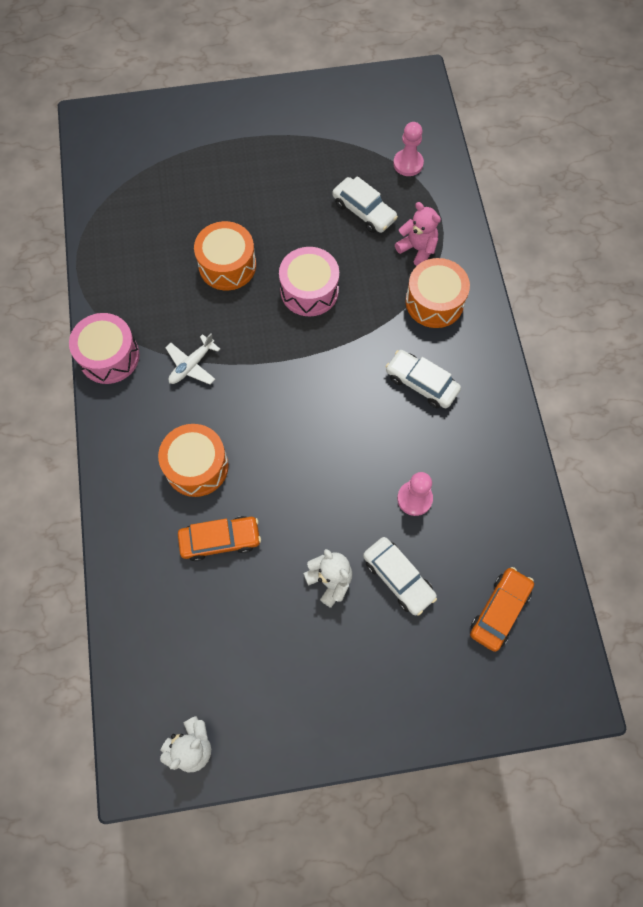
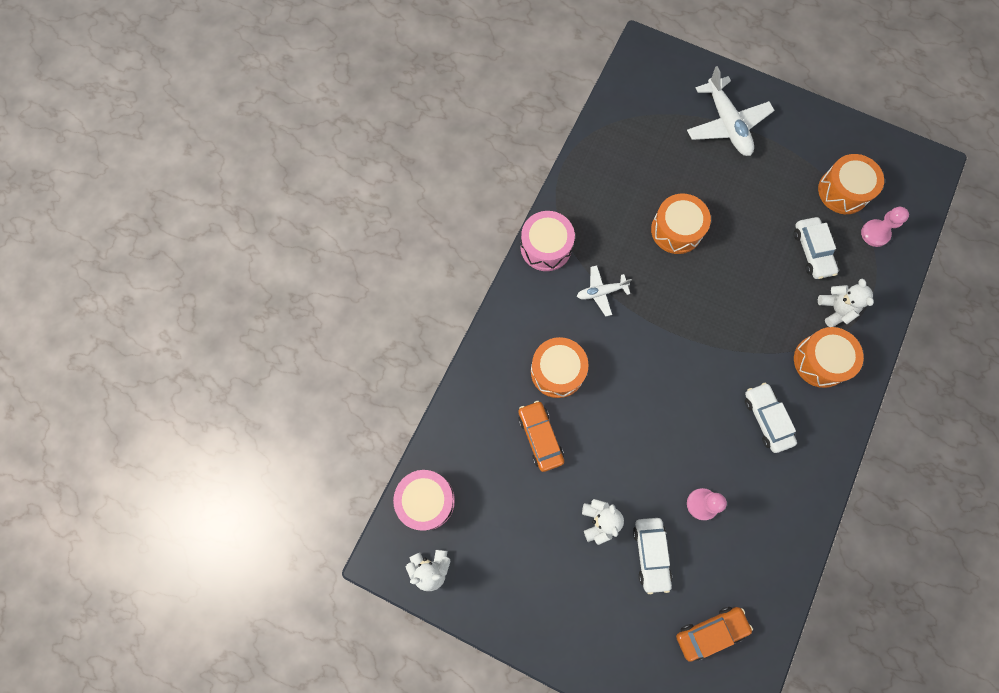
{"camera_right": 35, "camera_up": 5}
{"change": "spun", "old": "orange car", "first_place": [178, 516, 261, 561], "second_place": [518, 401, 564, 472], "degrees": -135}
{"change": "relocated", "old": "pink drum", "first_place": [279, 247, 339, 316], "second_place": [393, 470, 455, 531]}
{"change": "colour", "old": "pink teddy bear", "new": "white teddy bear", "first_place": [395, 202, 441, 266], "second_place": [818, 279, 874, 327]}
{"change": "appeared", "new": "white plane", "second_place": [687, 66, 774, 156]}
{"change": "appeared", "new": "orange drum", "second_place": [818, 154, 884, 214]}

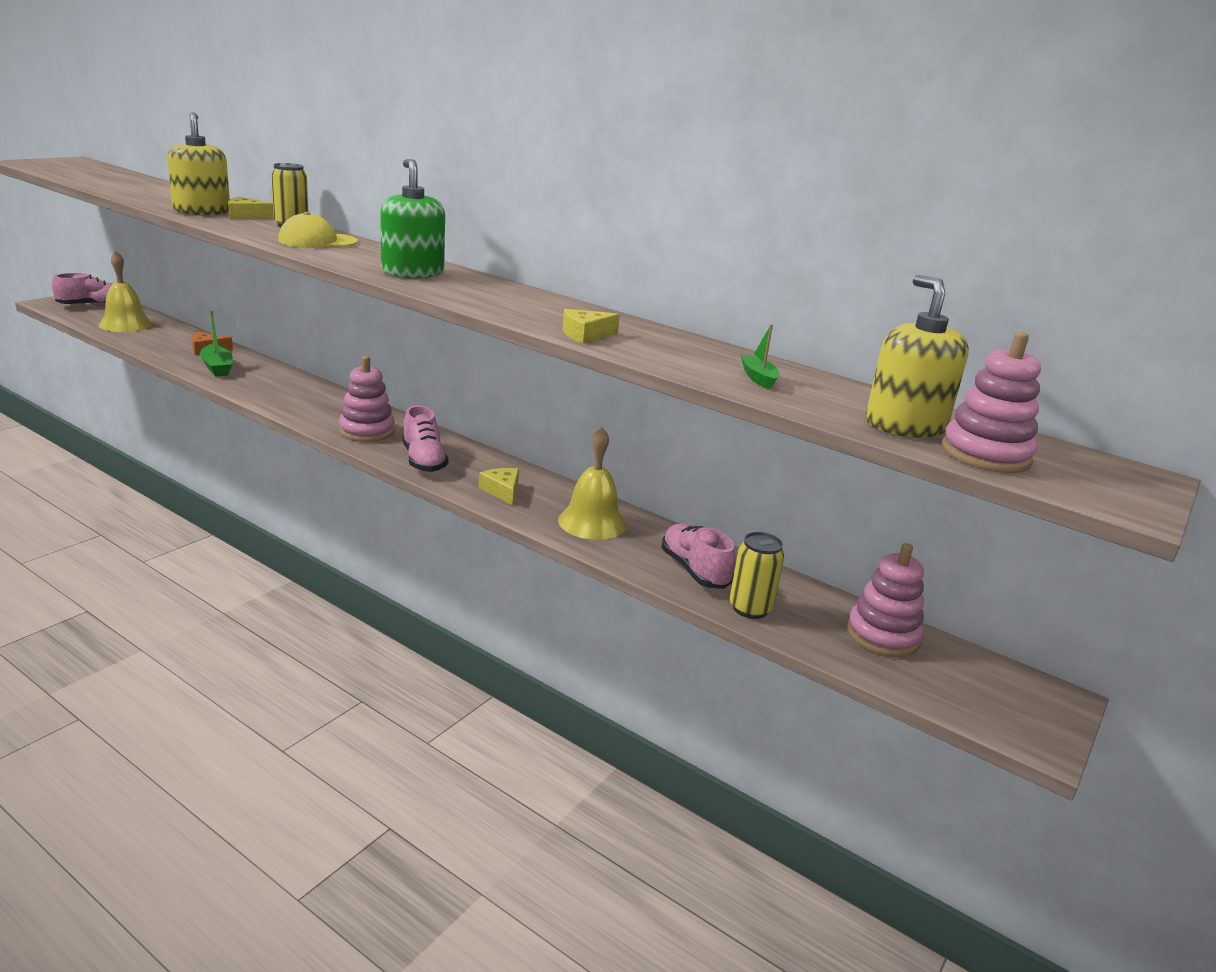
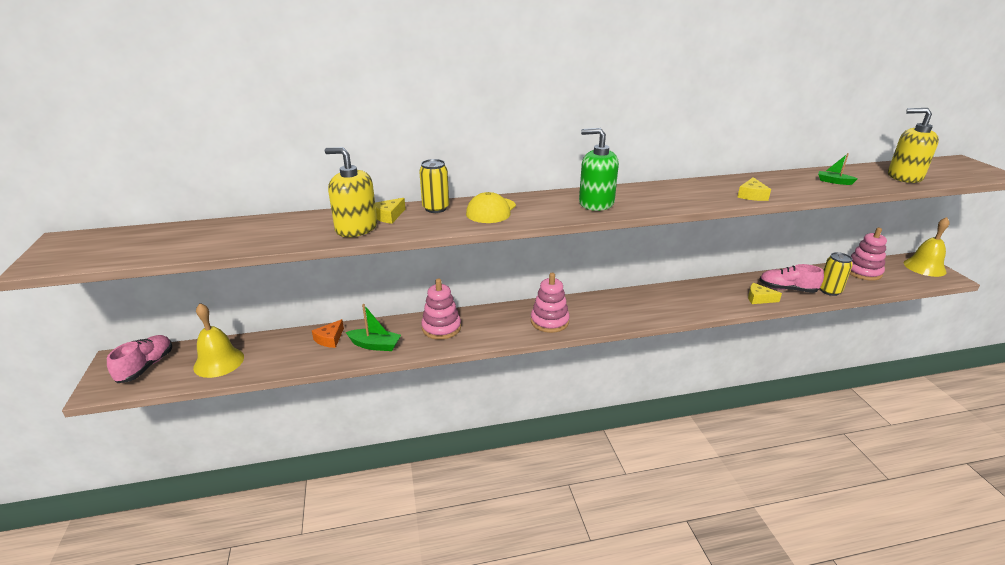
{"camera_right": -45, "camera_up": 5}
{"change": "missing", "old": "pink shoe", "first_place": [402, 405, 449, 472]}
{"change": "relocated", "old": "yellow cheese", "first_place": [479, 468, 519, 505], "second_place": [748, 283, 782, 304]}
{"change": "relocated", "old": "yellow bell", "first_place": [558, 427, 626, 540], "second_place": [904, 217, 949, 277]}
{"change": "relocated", "old": "pink stacking toy", "first_place": [942, 332, 1041, 473], "second_place": [421, 278, 461, 340]}

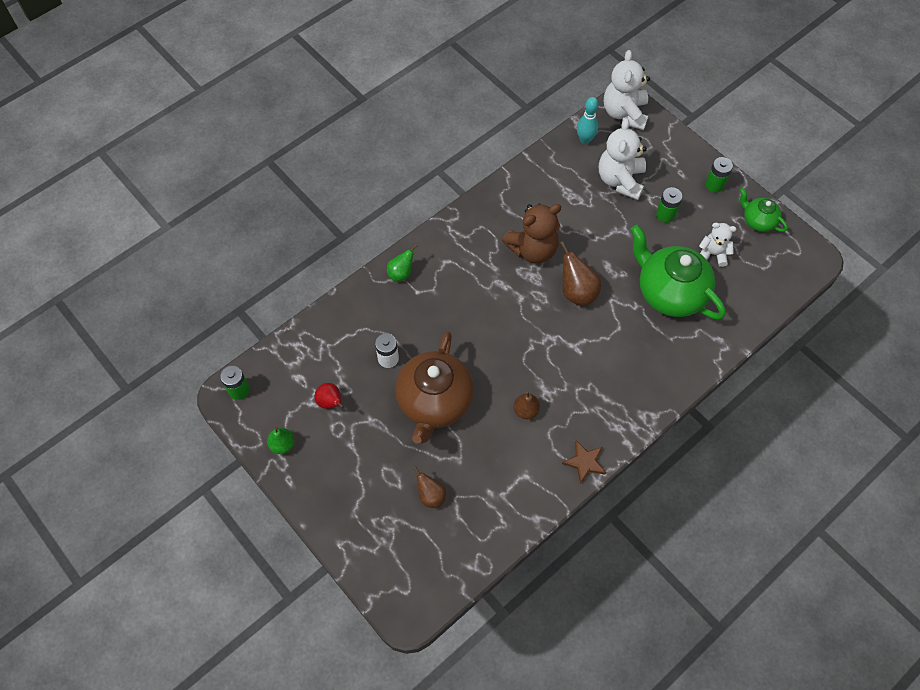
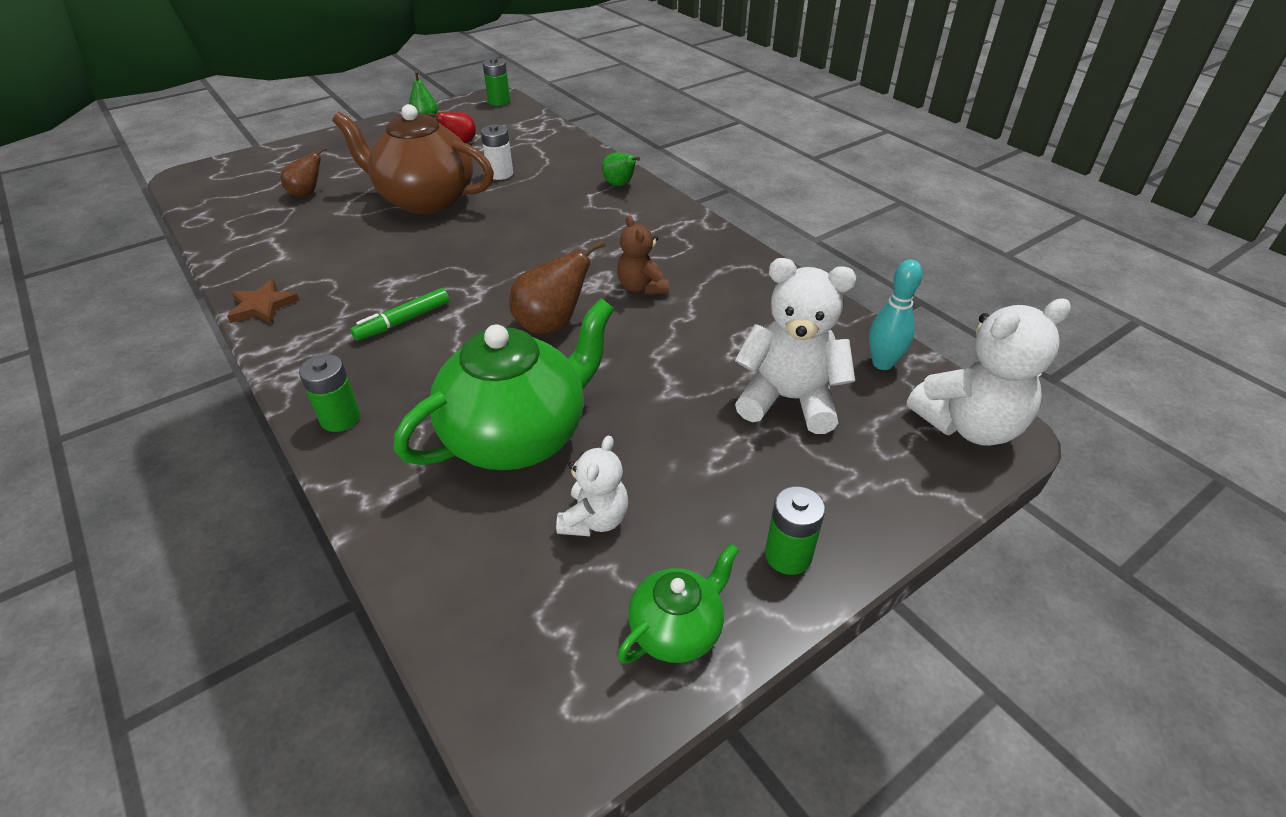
{"camera_right": 95, "camera_up": -20}
{"change": "size", "old": "brown teddy bear", "first_place": [502, 203, 561, 263], "second_place": [617, 215, 669, 295], "factor": 0.59}
{"change": "missing", "old": "brown pear", "first_place": [514, 391, 540, 419]}
{"change": "spun", "old": "white teddy bear", "first_place": [604, 50, 650, 130], "second_place": [907, 298, 1071, 446], "degrees": 150}
{"change": "relocated", "old": "green battery", "first_place": [656, 187, 682, 223], "second_place": [299, 354, 361, 432]}
{"change": "appeared", "new": "green marker", "second_place": [350, 288, 449, 341]}

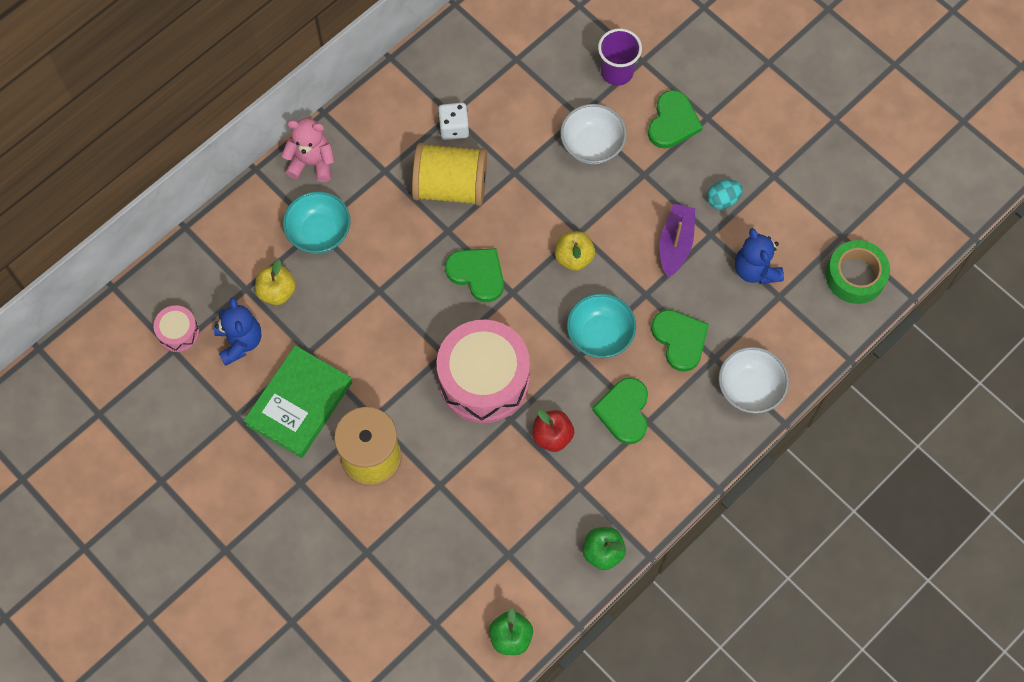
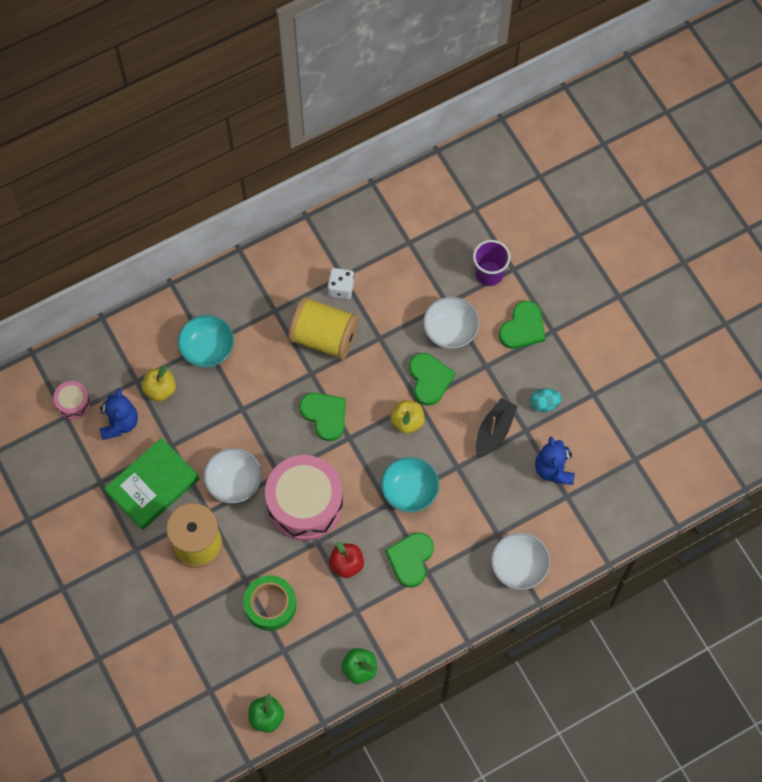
{"camera_right": 15, "camera_up": 0}
{"change": "missing", "old": "pink teddy bear", "first_place": [282, 118, 335, 182]}
{"change": "relocated", "old": "green heart", "first_place": [651, 310, 709, 372], "second_place": [409, 353, 455, 406]}
{"change": "colour", "old": "purple boat", "new": "black boat", "first_place": [659, 204, 695, 277], "second_place": [476, 398, 517, 458]}
{"change": "relocated", "old": "green tape", "first_place": [826, 240, 890, 304], "second_place": [243, 575, 297, 631]}
{"change": "appeared", "new": "white bowl", "second_place": [204, 448, 262, 503]}

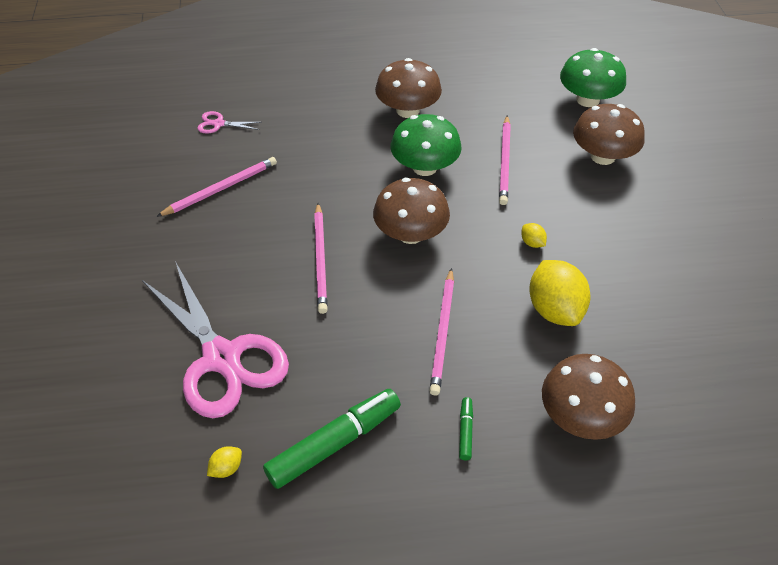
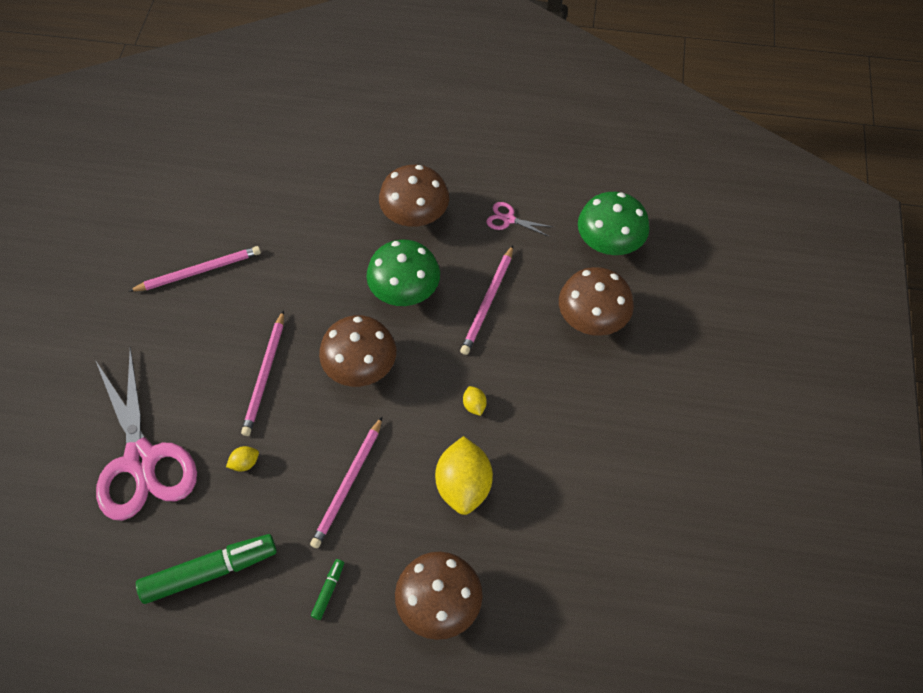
{"camera_right": 15, "camera_up": 10}
{"change": "relocated", "old": "pink scissors", "first_place": [197, 111, 261, 134], "second_place": [486, 202, 553, 236]}
{"change": "relocated", "old": "yellow lemon", "first_place": [207, 446, 242, 478], "second_place": [226, 446, 259, 471]}

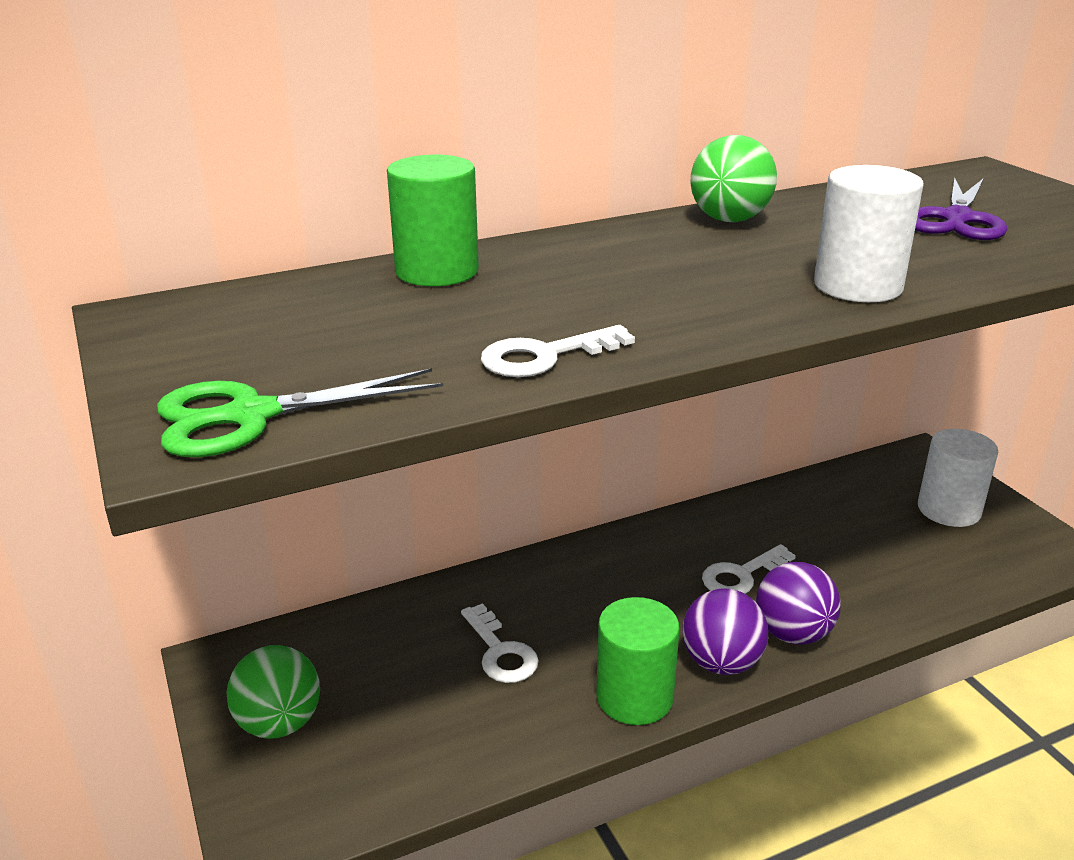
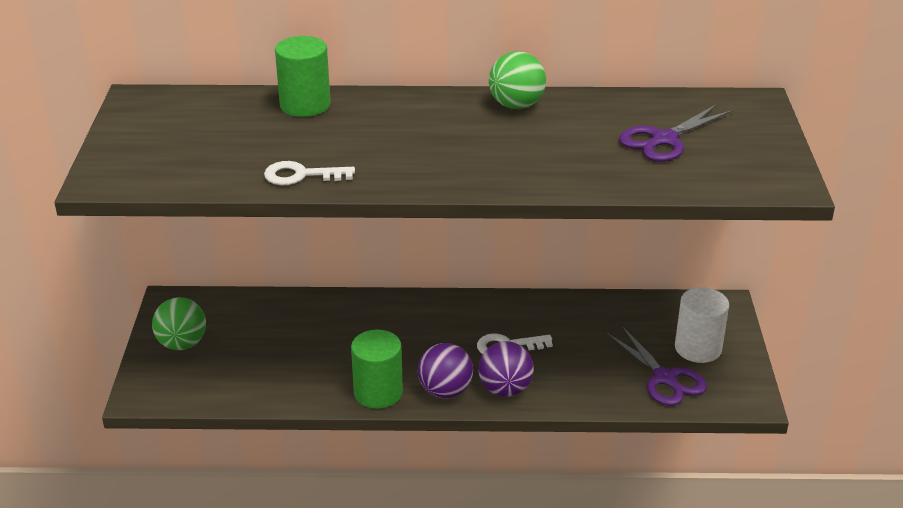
{"camera_right": 25, "camera_up": 5}
{"change": "missing", "old": "green scissors", "first_place": [157, 368, 443, 457]}
{"change": "missing", "old": "white key", "first_place": [461, 603, 539, 683]}
{"change": "missing", "old": "white cylinder", "first_place": [814, 165, 924, 302]}
{"change": "appeared", "new": "purple scissors", "second_place": [607, 326, 707, 406]}

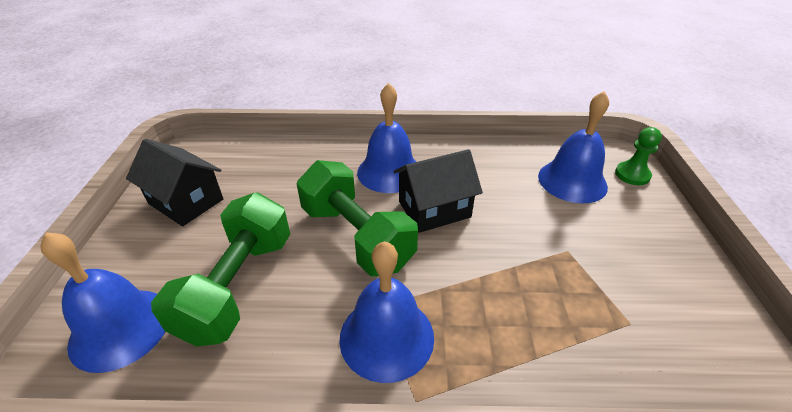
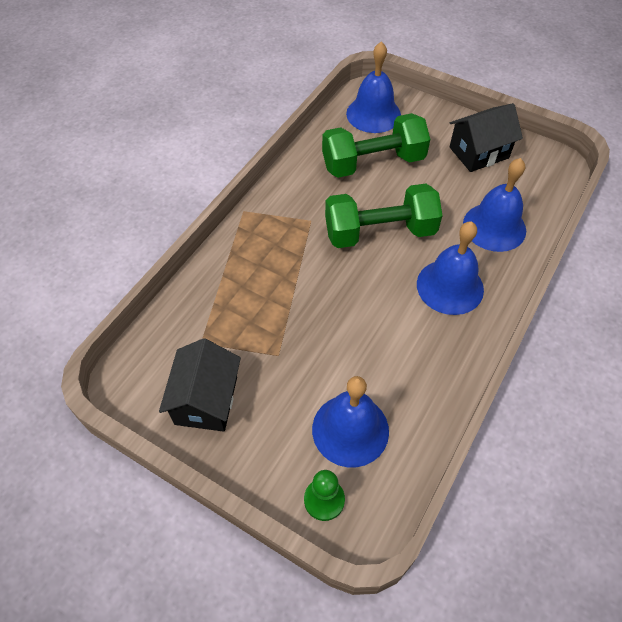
{"camera_right": 120, "camera_up": 15}
{"change": "spun", "old": "green dumbbell", "first_place": [151, 193, 290, 347], "second_place": [322, 113, 430, 178], "degrees": -60}
{"change": "relocated", "old": "blue bell", "first_place": [339, 241, 434, 383], "second_place": [463, 158, 526, 252]}
{"change": "relocated", "old": "black house", "first_place": [393, 149, 483, 233], "second_place": [159, 338, 241, 432]}

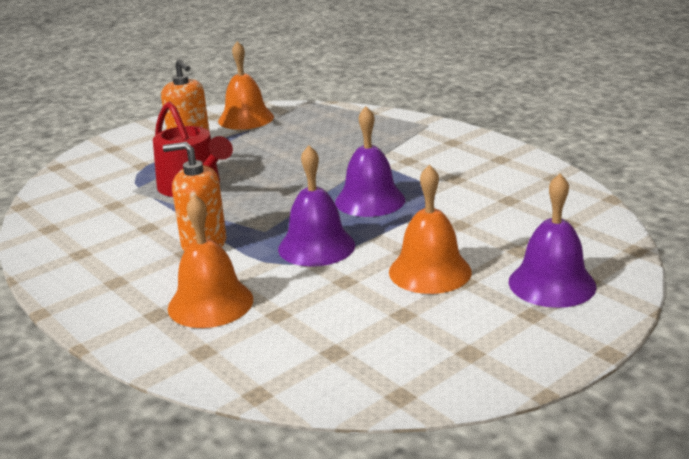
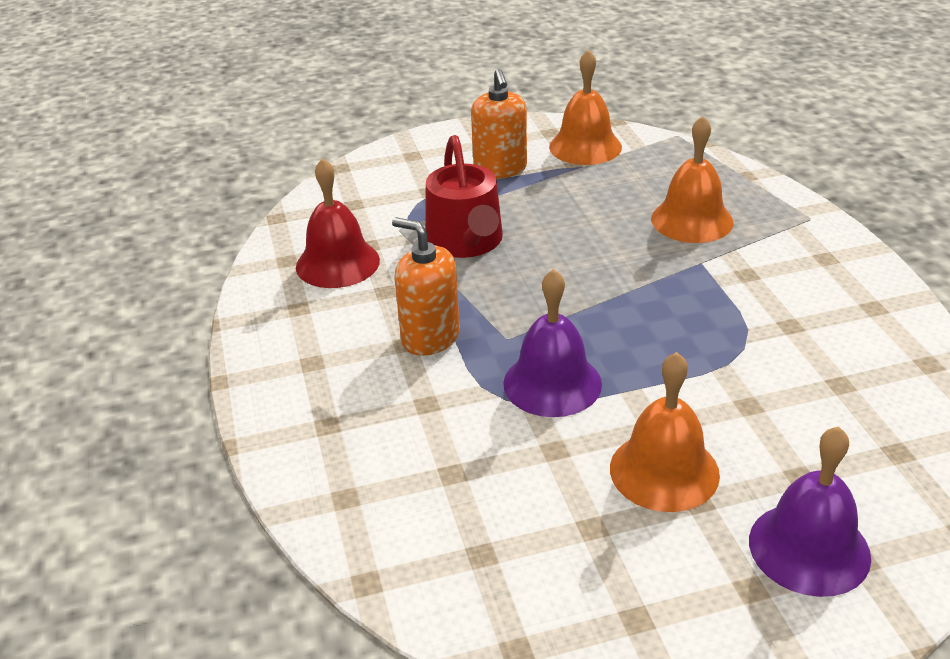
{"camera_right": 25, "camera_up": 10}
{"change": "relocated", "old": "orange bell", "first_place": [168, 194, 253, 328], "second_place": [651, 116, 734, 243]}
{"change": "missing", "old": "purple bell", "first_place": [335, 106, 405, 217]}
{"change": "appeared", "new": "red bell", "second_place": [296, 158, 380, 288]}

